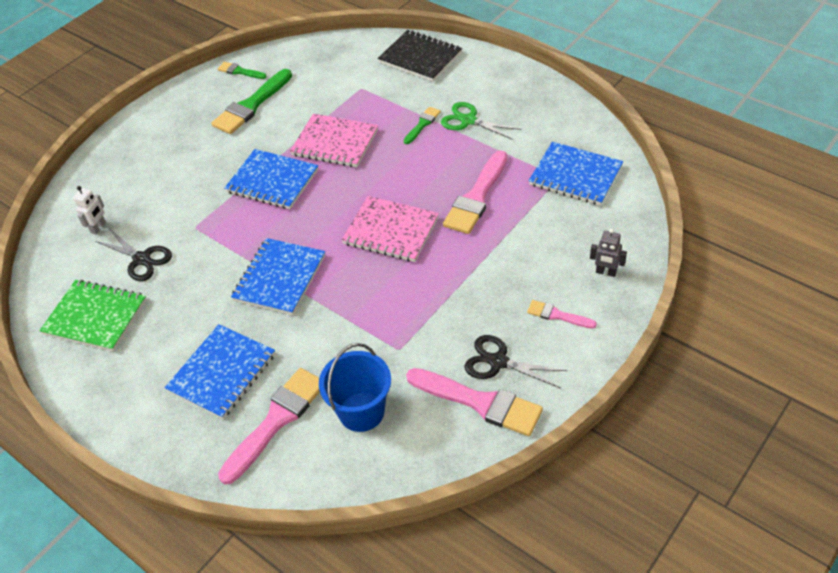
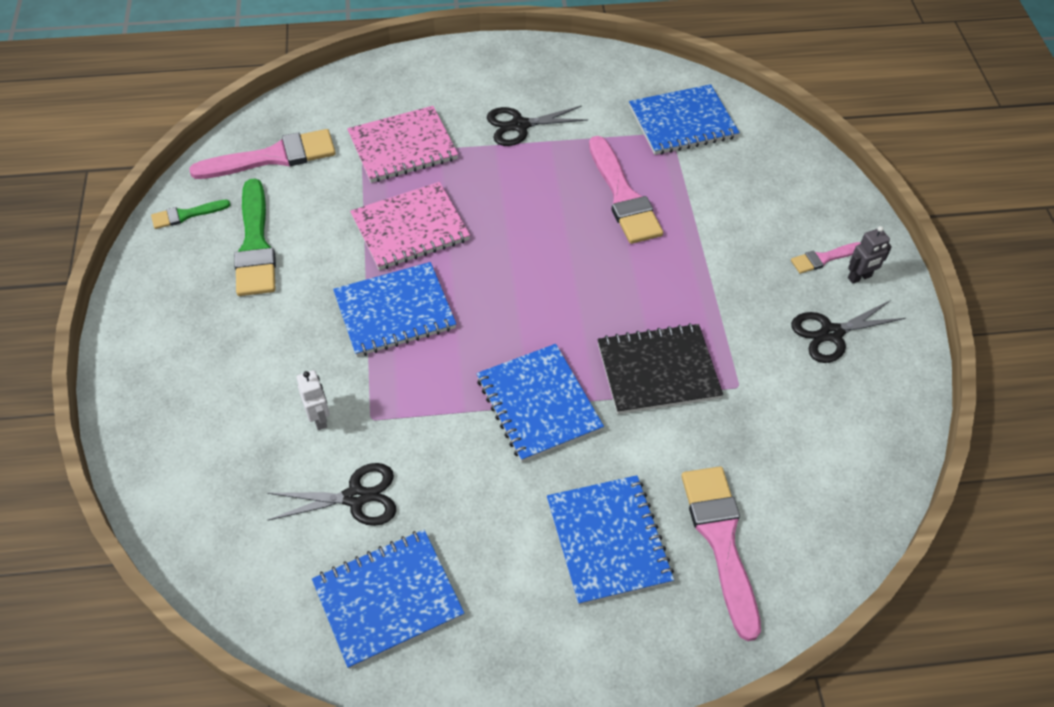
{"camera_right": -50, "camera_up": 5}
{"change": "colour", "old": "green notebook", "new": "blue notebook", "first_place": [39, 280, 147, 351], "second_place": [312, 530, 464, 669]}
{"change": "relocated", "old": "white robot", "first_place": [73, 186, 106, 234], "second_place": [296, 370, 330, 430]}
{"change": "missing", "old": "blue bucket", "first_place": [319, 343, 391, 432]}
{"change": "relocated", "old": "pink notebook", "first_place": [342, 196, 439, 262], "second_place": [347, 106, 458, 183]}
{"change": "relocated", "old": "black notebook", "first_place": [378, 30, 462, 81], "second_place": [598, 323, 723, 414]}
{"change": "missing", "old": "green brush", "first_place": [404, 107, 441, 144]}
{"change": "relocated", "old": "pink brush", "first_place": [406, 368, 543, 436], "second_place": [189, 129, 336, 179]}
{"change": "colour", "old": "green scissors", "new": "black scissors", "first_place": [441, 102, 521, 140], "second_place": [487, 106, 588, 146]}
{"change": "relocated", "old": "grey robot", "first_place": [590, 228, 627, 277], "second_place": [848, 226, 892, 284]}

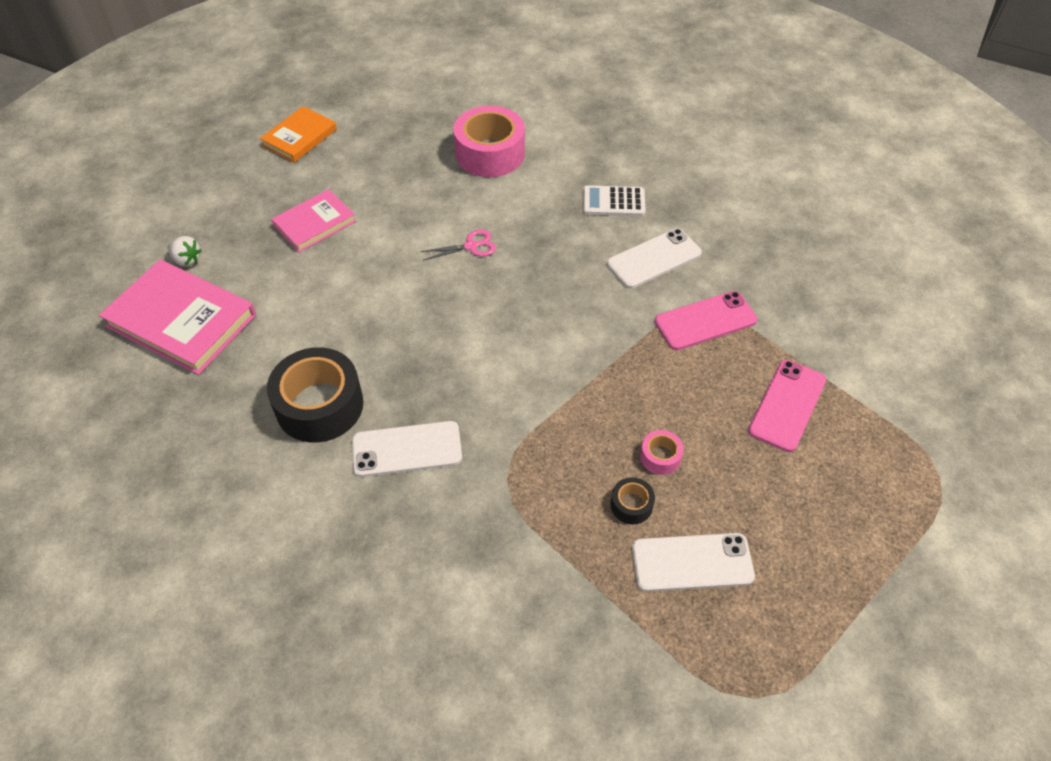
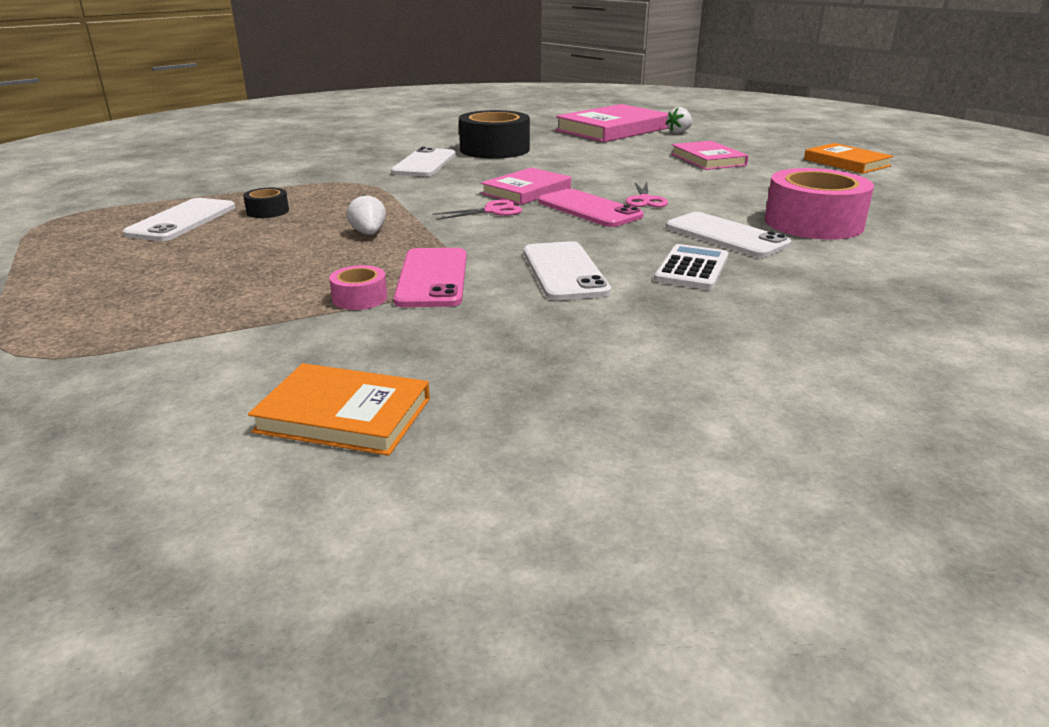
{"camera_right": 110, "camera_up": -25}
{"change": "relocated", "old": "pink tape", "first_place": [640, 430, 684, 475], "second_place": [329, 265, 387, 310]}
{"change": "relocated", "old": "pink phone", "first_place": [748, 360, 826, 452], "second_place": [538, 189, 644, 227]}
{"change": "appeared", "new": "orange book", "second_place": [248, 363, 430, 456]}
{"change": "appeared", "new": "white strawberry", "second_place": [347, 194, 386, 235]}
{"change": "appeared", "new": "pink scissors", "second_place": [432, 200, 522, 220]}
{"change": "appeared", "new": "pink book", "second_place": [481, 168, 571, 205]}
{"change": "appeared", "new": "white phone", "second_place": [666, 212, 791, 258]}

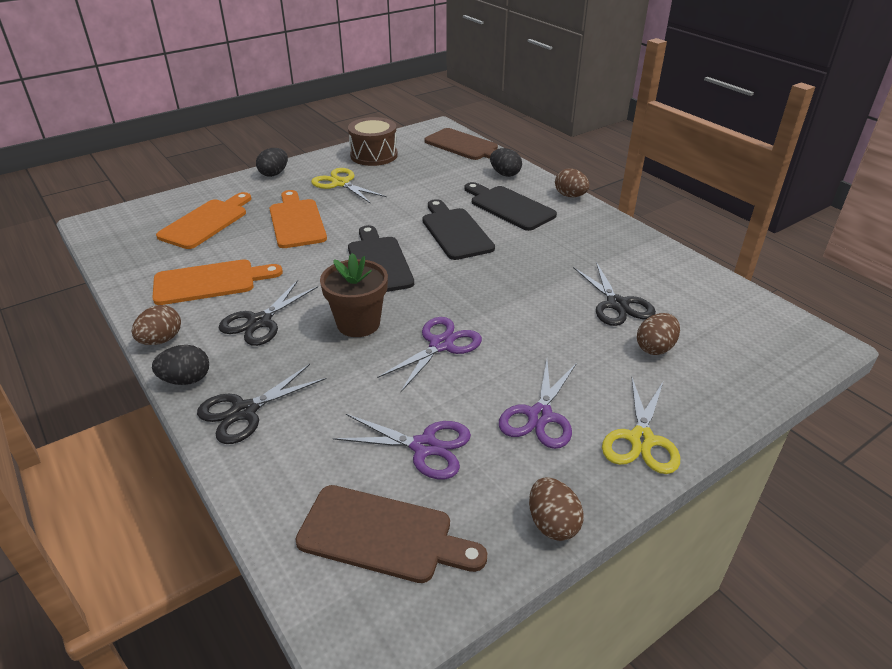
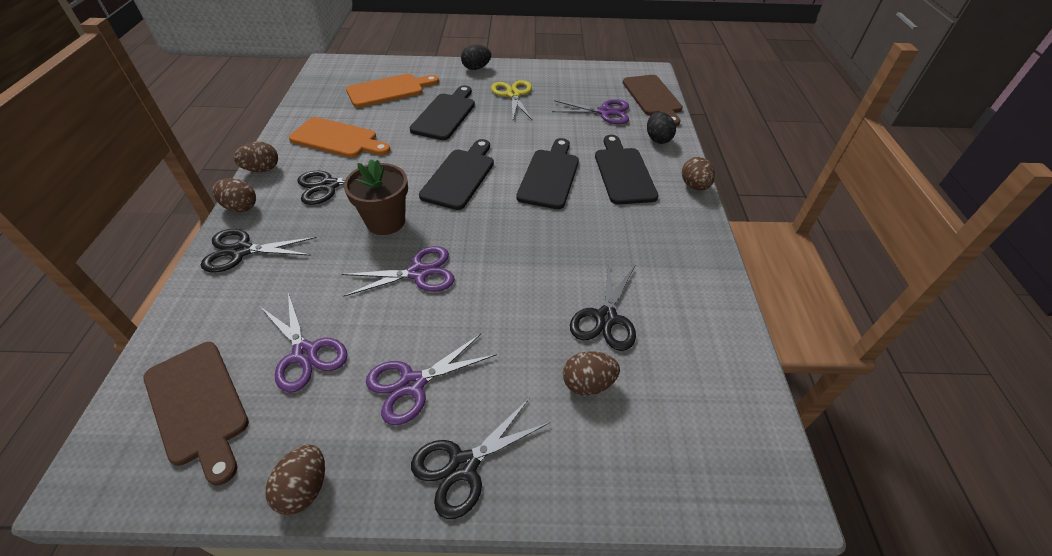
{"camera_right": 35, "camera_up": 10}
{"change": "colour", "old": "black egg", "new": "brown egg", "first_place": [152, 345, 209, 385], "second_place": [212, 178, 256, 212]}
{"change": "colour", "old": "orange cutting board", "new": "black cutting board", "first_place": [269, 190, 327, 248], "second_place": [410, 85, 475, 140]}
{"change": "missing", "old": "brown drum", "first_place": [348, 117, 398, 166]}
{"change": "colour", "old": "yellow scissors", "new": "black scissors", "first_place": [602, 378, 680, 474], "second_place": [411, 398, 551, 519]}
{"change": "appeared", "new": "purple scissors", "second_place": [552, 99, 629, 125]}

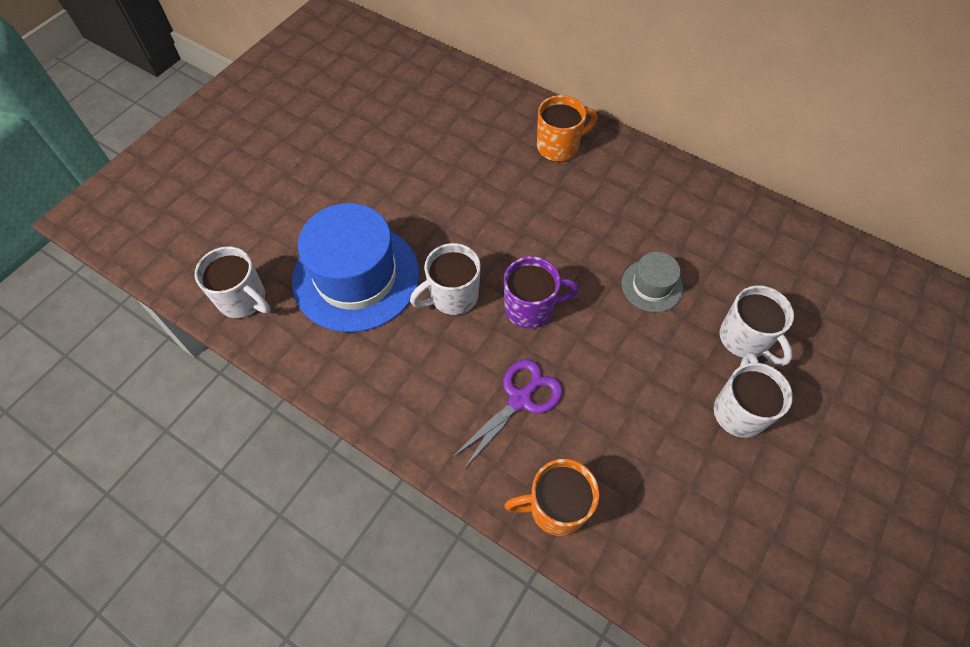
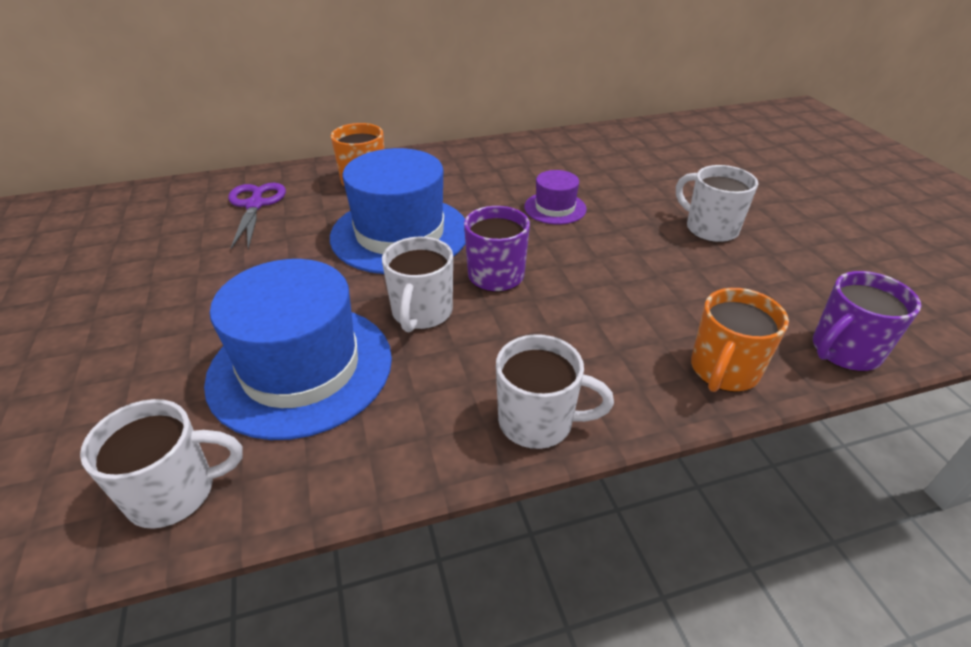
{"camera_right": -50, "camera_up": -20}
{"change": "relocated", "old": "purple scissors", "first_place": [453, 359, 563, 469], "second_place": [228, 183, 286, 249]}
{"change": "colour", "old": "grey hat", "new": "purple hat", "first_place": [622, 252, 683, 312], "second_place": [524, 170, 587, 224]}
{"change": "relocated", "old": "white mug", "first_place": [720, 285, 794, 366], "second_place": [496, 334, 614, 449]}
{"change": "appeared", "new": "blue hat", "second_place": [330, 148, 466, 274]}
{"change": "appeared", "new": "purple mug", "second_place": [813, 271, 921, 372]}

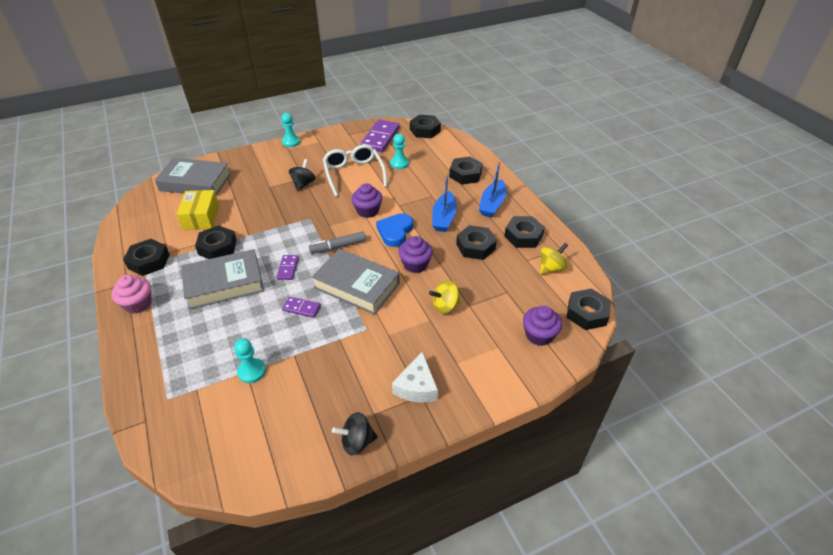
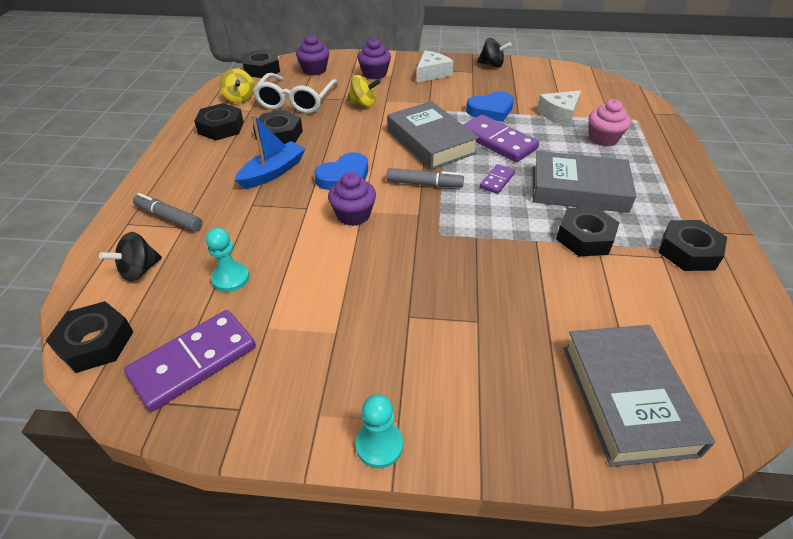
{"camera_right": -150, "camera_up": 0}
{"change": "relocated", "old": "pink cupcake", "first_place": [111, 275, 152, 314], "second_place": [589, 99, 631, 147]}
{"change": "spun", "old": "grey book", "first_place": [155, 158, 231, 196], "second_place": [563, 325, 715, 467], "degrees": 45}
{"change": "missing", "old": "yellow box", "first_place": [176, 190, 219, 230]}
{"change": "exchanged", "old": "turquoise pawn", "new": "white cheese", "first_place": [234, 339, 266, 383], "second_place": [537, 90, 581, 127]}
{"change": "size", "old": "purple domino", "first_place": [282, 297, 321, 318], "second_place": [463, 114, 539, 162], "factor": 1.96}
{"change": "relocated", "old": "black spinning top", "first_place": [289, 159, 316, 191], "second_place": [99, 232, 162, 281]}
{"change": "relocated", "old": "white glasses", "first_place": [323, 144, 387, 197], "second_place": [253, 73, 339, 113]}
{"change": "relocated", "old": "purple cupcake", "first_place": [398, 236, 433, 273], "second_place": [358, 38, 391, 79]}
{"change": "exchanged", "old": "black nut", "new": "grey marker", "first_place": [449, 157, 483, 185], "second_place": [133, 193, 203, 232]}
{"change": "missing", "old": "blue boat", "first_place": [479, 161, 506, 217]}
{"change": "spun", "old": "yellow spinning top", "first_place": [540, 243, 568, 275], "second_place": [220, 69, 255, 103], "degrees": -105}
{"change": "appeared", "new": "blue heart", "second_place": [466, 91, 514, 122]}

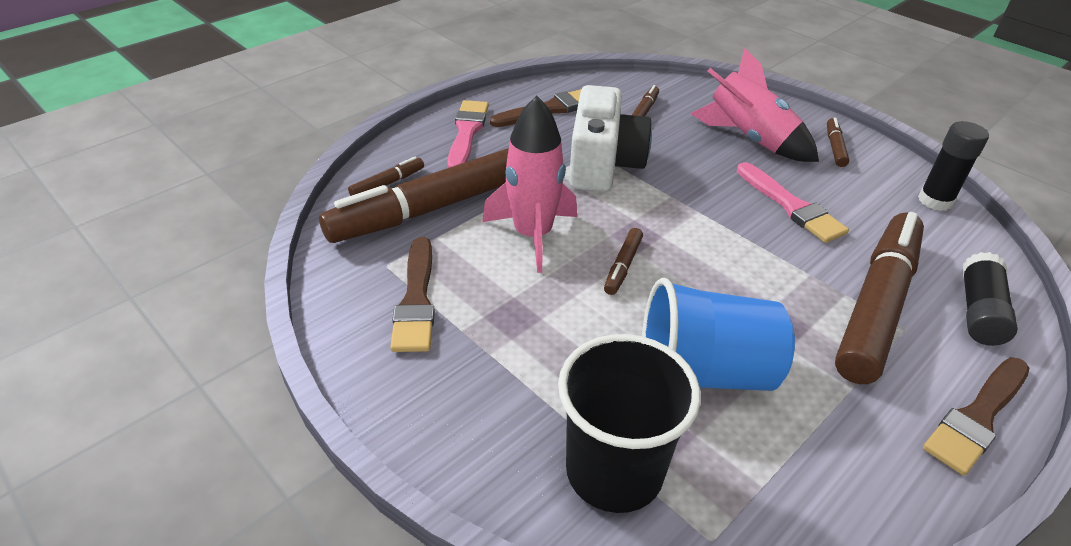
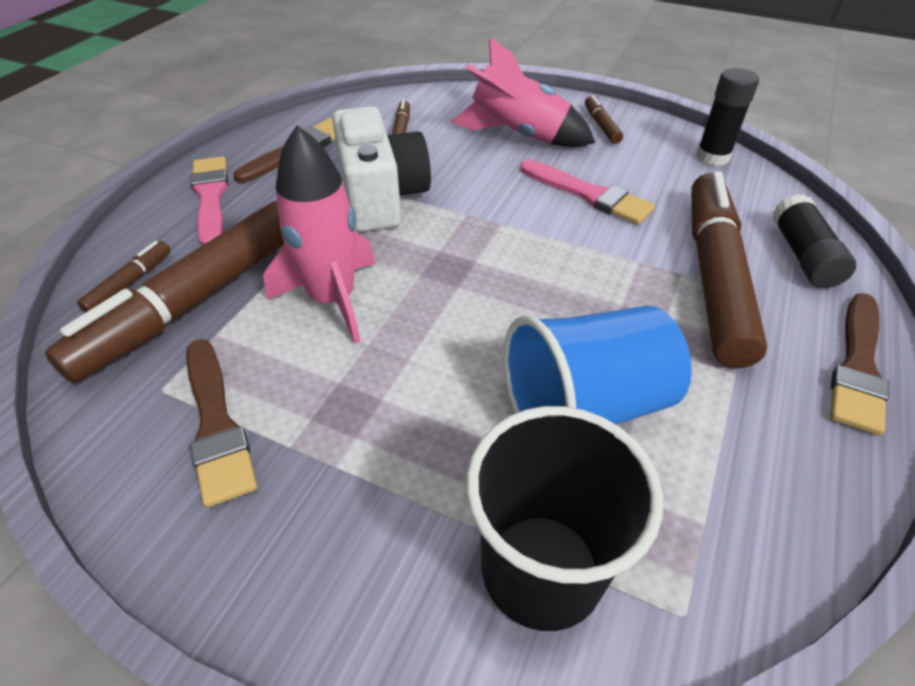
{"camera_right": -20, "camera_up": 5}
{"change": "missing", "old": "brown marker", "first_place": [604, 228, 643, 295]}

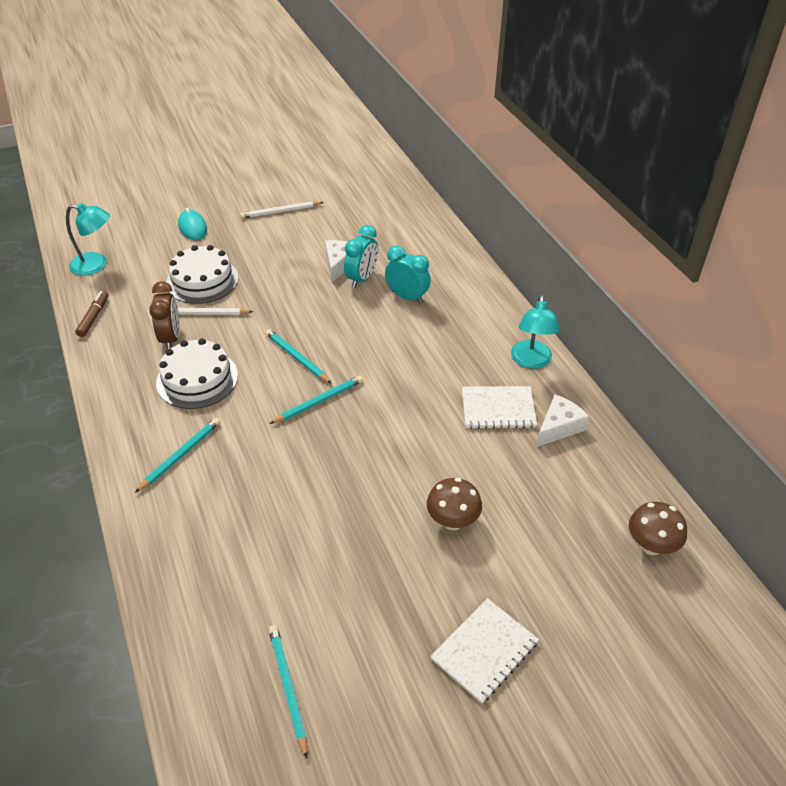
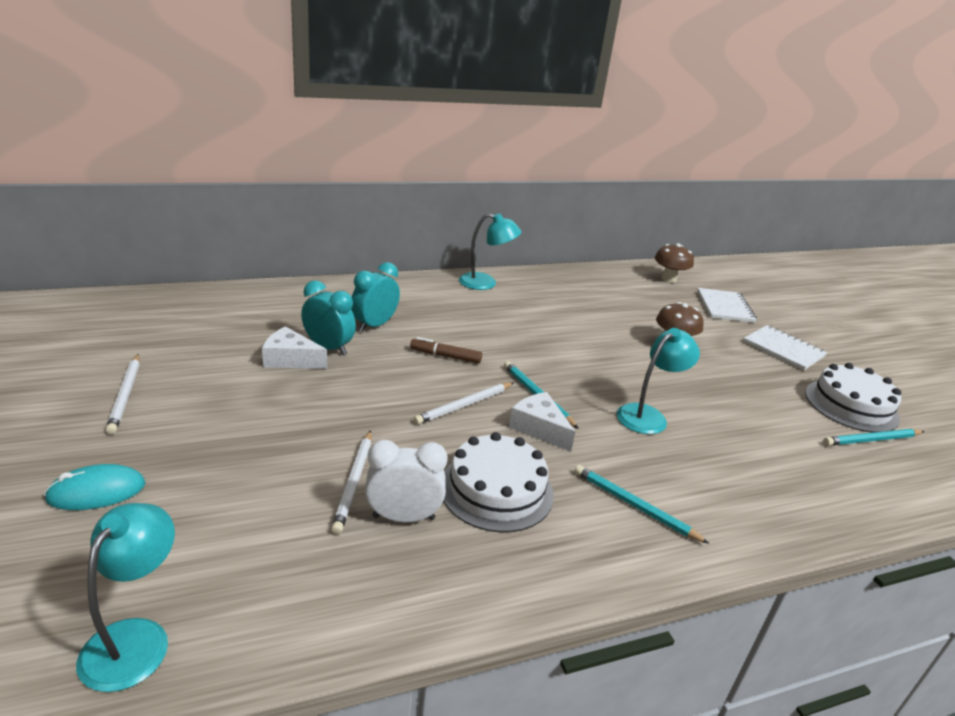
{"camera_right": -90, "camera_up": -15}
{"change": "relocated", "old": "brown marker", "first_place": [75, 291, 108, 337], "second_place": [410, 337, 482, 363]}
{"change": "colour", "old": "brown clock", "new": "white clock", "first_place": [149, 281, 180, 349], "second_place": [365, 440, 448, 522]}
{"change": "relocated", "old": "white cake", "first_place": [166, 245, 239, 304], "second_place": [805, 363, 901, 433]}
{"change": "colour", "old": "turquoise pencil", "new": "white pencil", "first_place": [265, 329, 332, 384], "second_place": [414, 382, 514, 425]}
{"change": "relocated", "old": "white notebook", "first_place": [462, 386, 537, 429], "second_place": [697, 288, 757, 323]}
{"change": "relocated", "old": "white cheese", "first_place": [536, 395, 589, 447], "second_place": [509, 392, 576, 451]}
{"change": "appeared", "new": "turquoise lamp", "second_place": [617, 328, 700, 434]}

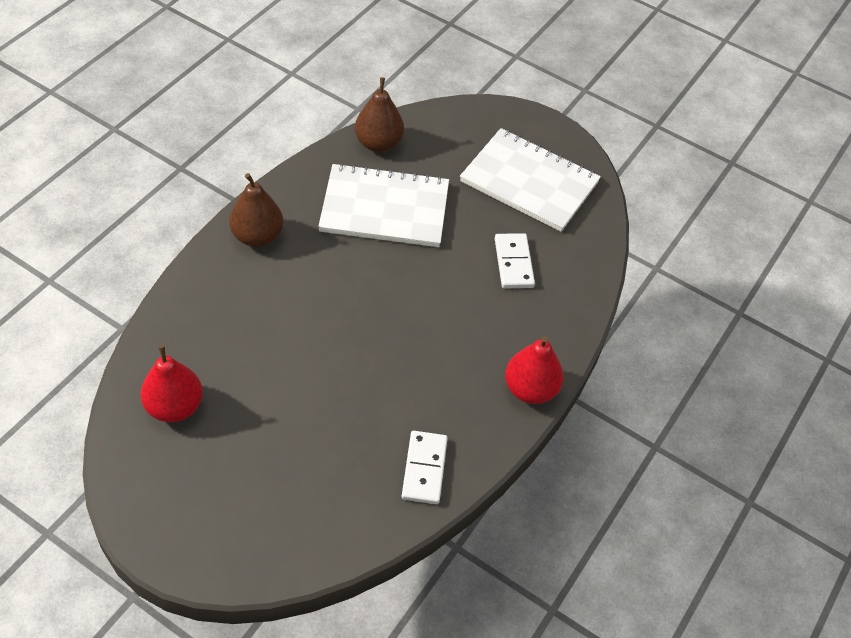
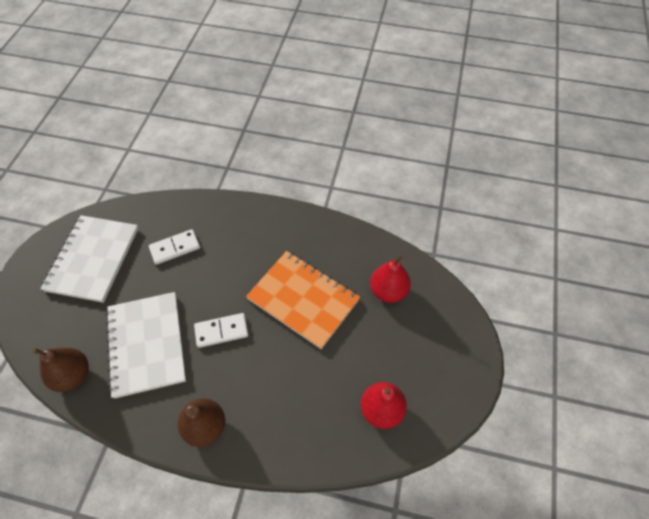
{"camera_right": -105, "camera_up": 5}
{"change": "relocated", "old": "white domino", "first_place": [402, 431, 448, 504], "second_place": [194, 313, 248, 348]}
{"change": "relocated", "old": "red pear", "first_place": [505, 336, 564, 404], "second_place": [370, 255, 411, 303]}
{"change": "appeared", "new": "orange notebook", "second_place": [246, 251, 360, 349]}

